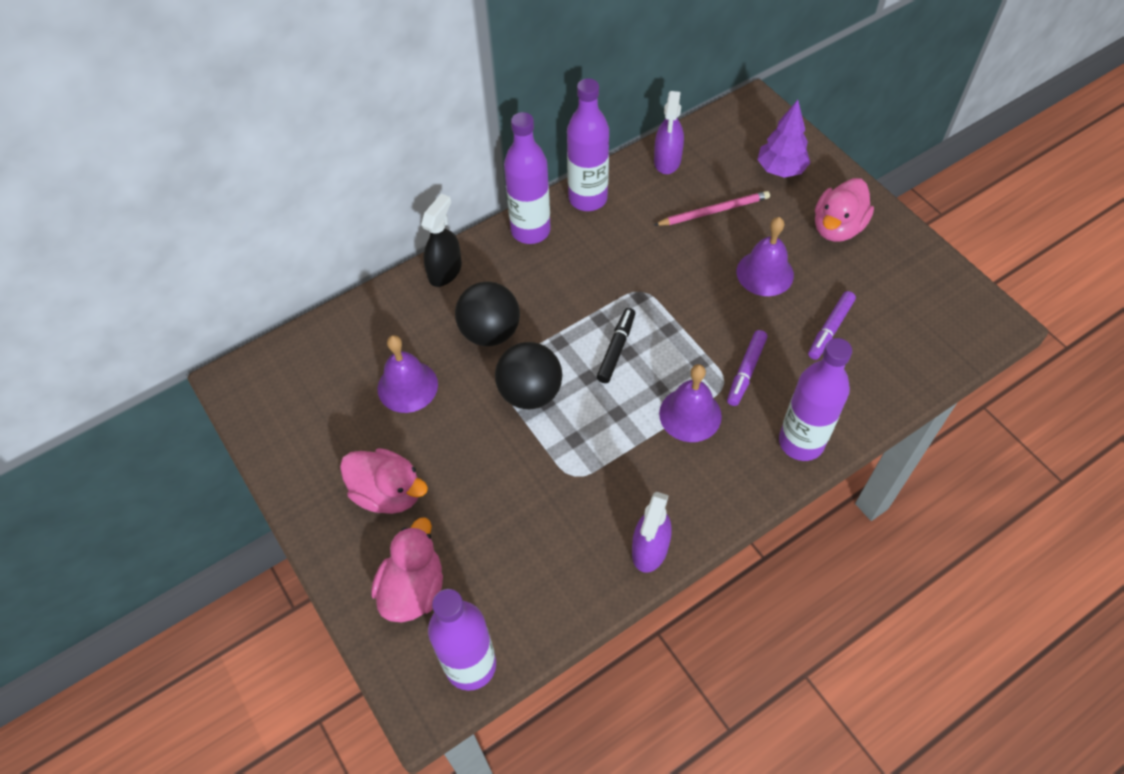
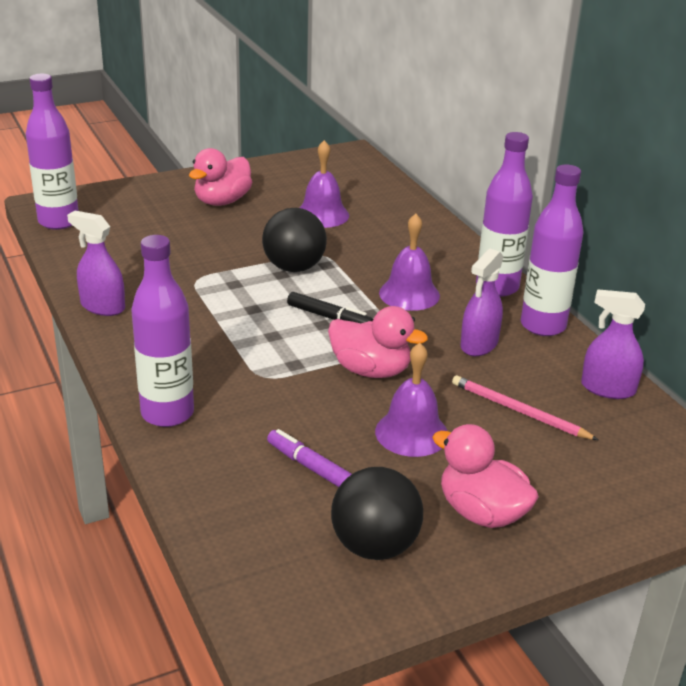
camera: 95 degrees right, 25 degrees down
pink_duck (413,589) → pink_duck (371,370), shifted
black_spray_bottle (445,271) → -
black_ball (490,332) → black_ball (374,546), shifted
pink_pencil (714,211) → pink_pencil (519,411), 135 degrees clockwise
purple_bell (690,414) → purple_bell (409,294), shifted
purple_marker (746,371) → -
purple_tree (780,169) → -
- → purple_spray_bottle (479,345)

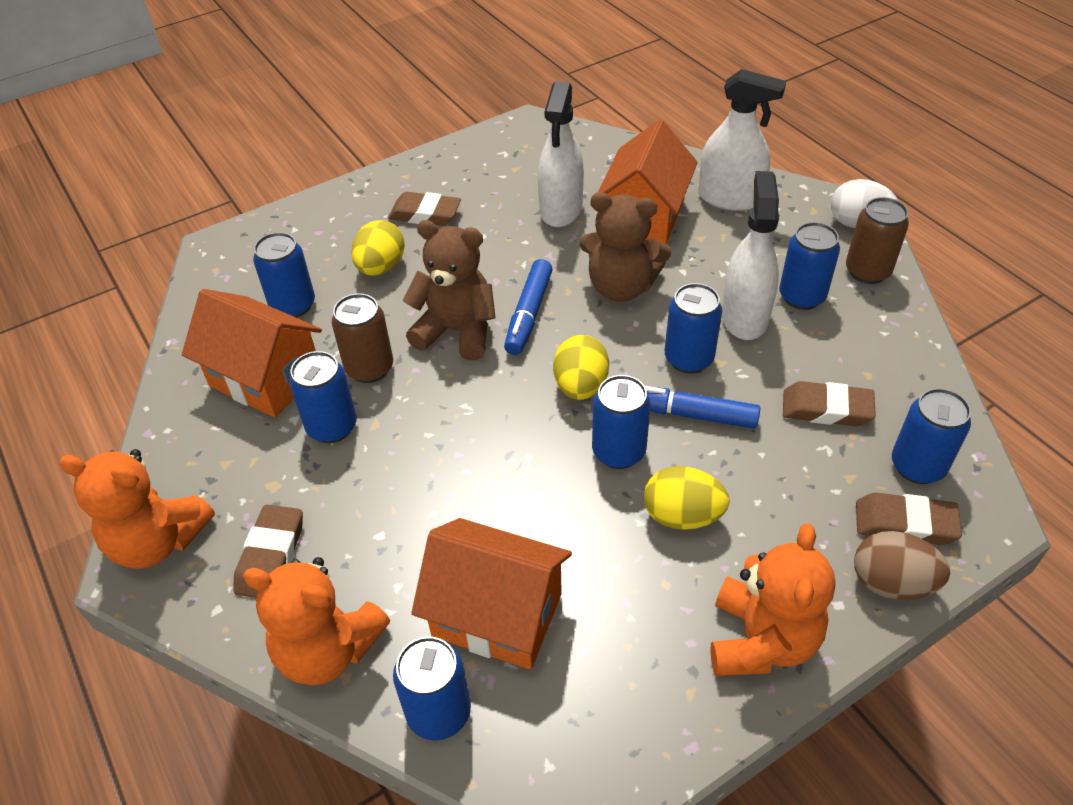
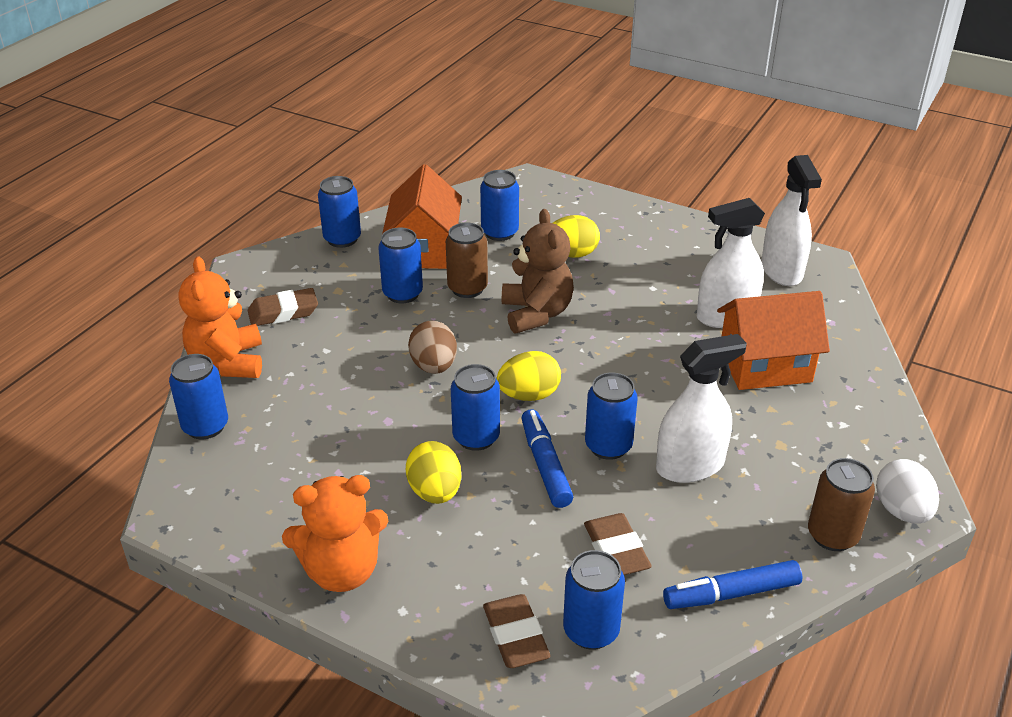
camera: 60 degrees right, 10 degrees down
orange_teddy_bear (158,541) → -
brown_eraser (425,214) → -
orange_house (497,615) → -
blue_marker (529,314) → blue_marker (731,594), shifted
brown_teddy_bear (621,287) → -
white_spray_bottle (729,198) → white_spray_bottle (781,271), shifted
blue_can (801,297) → blue_can (342,239), shifted
brown_egg (891,583) → brown_egg (434,366), shifted

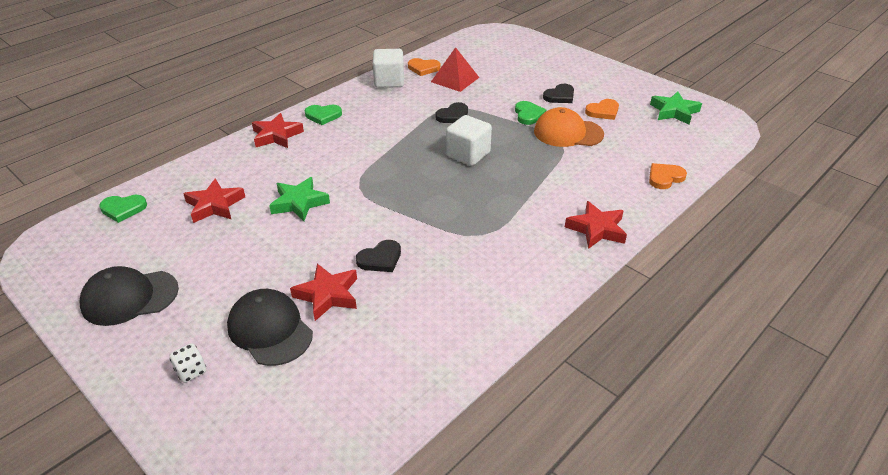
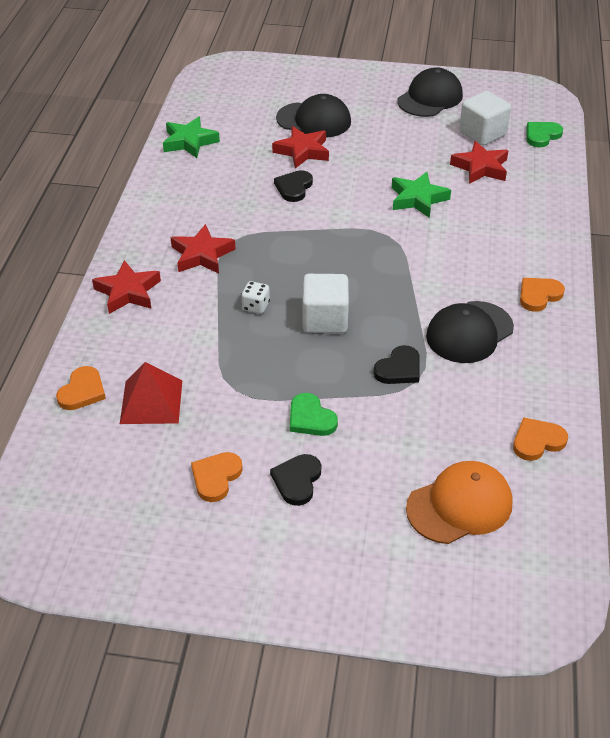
camera: 145 degrees right, 5 degrees up
white_dice (191,371) → white_dice (256,306), shifted
red_star (276,135) → red_star (202,255), shifted
green_heart (323,115) → orange_heart (539,295)
white_cube (389,81) → white_cube (482,133), shifted
red_pyramid (455,79) → red_pyramid (151,401), shifted
black_heart (453,116) → black_heart (399,369), 150 degrees counterclockwise
orange_cap (568,133) → orange_cap (459,505), shifted
green_star (674,112) → green_star (189,141), shifted
- → black_cap (469,332)

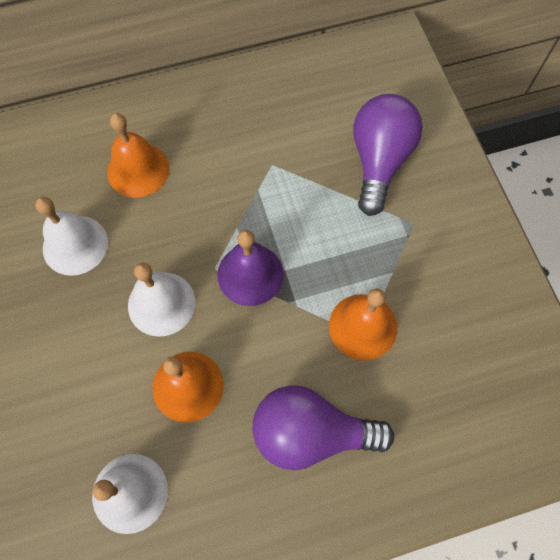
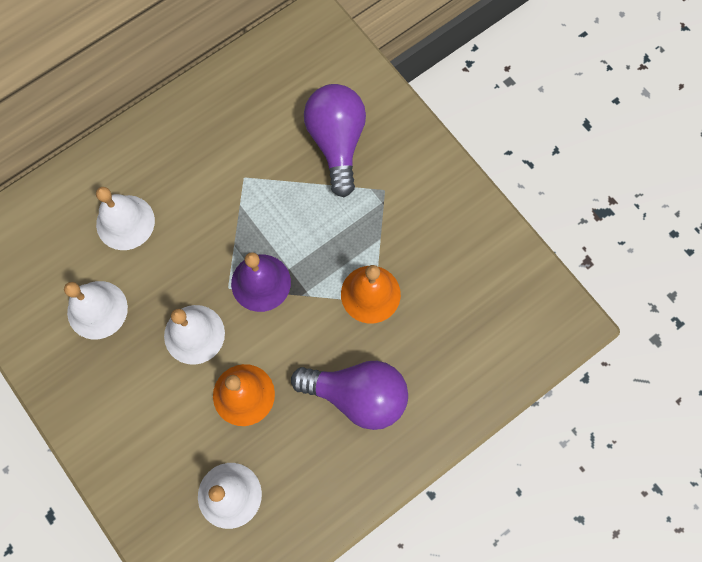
camera: 20 degrees left, 5 degrees up
orange_bell (138,170) → white_bell (125,222)
purple_light_bulb (311,433) → purple_light_bulb (357,395), 150 degrees counterclockwise

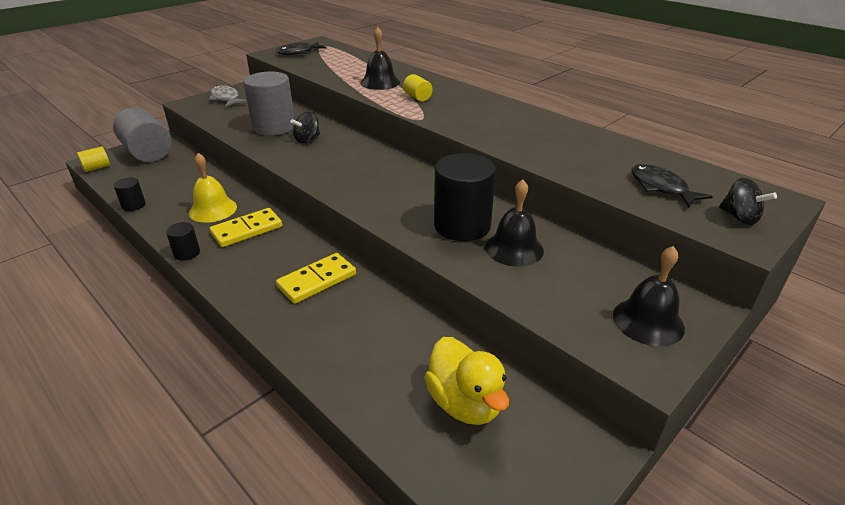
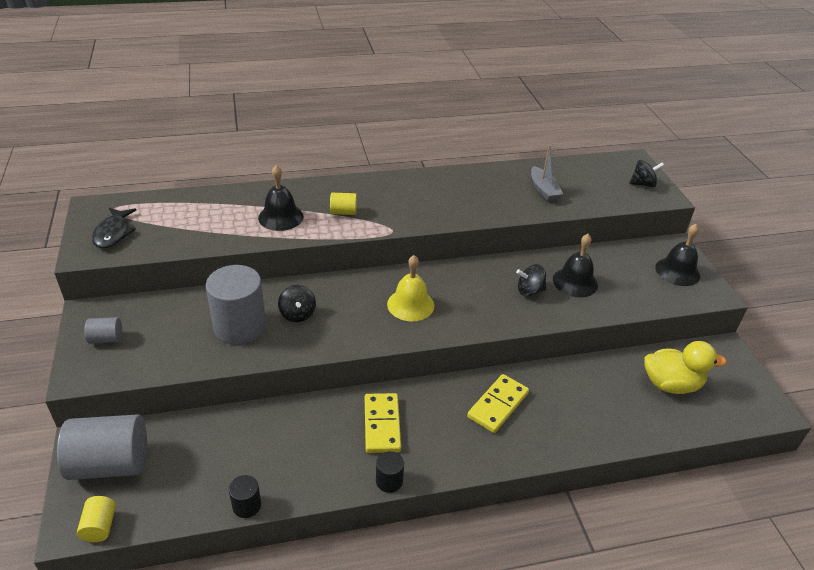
camera: 60 degrees left, 5 degrees up
yellow_bell (213,209) → yellow_bell (410,304), shifted
grey_fish (226,98) → grey_cylinder (106,339)
yellow_domino (317,280) → yellow_domino (498,405), 45 degrees clockwise
black_cylinder (462,225) → black_spinning_top (529,291)
black_fish (661,188) → -
- → grey_boat (543,190)

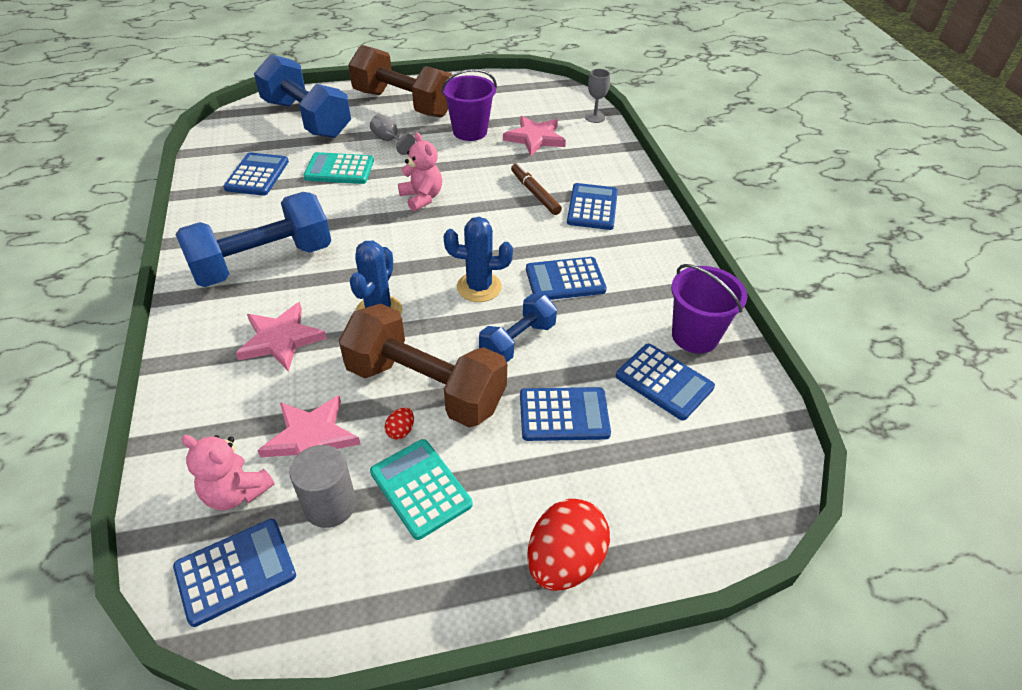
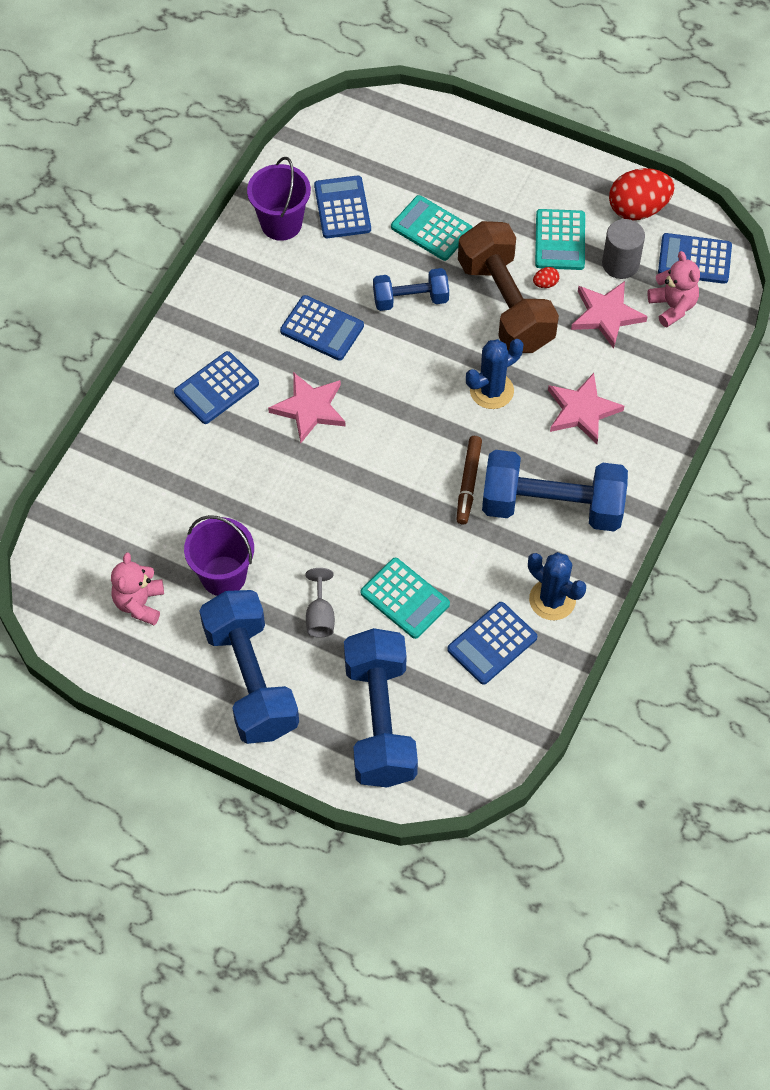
camera: 140 degrees left, 15 degrees up
brown_dumbbell (404,104) → blue_dumbbell (250,680)
pink_teddy_bear (422,198) → pink_teddy_bear (139,603), shifted
blue_cactus (479,287) → blue_cactus (552,600), shifted
pink_star (535,138) → pink_star (309,408), shifted
brown_marker (535,193) → brown_marker (468,483), shifted
blue_calculator (564,415) → turquoise_calculator (431,229)
red_egg (564,561) → red_egg (638,209), shifted
grey_goblet (595,117) → -

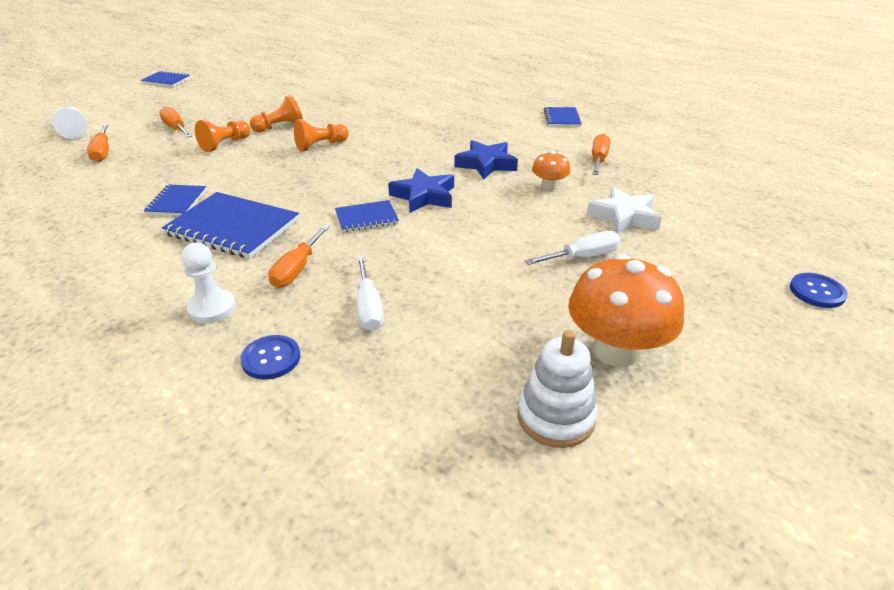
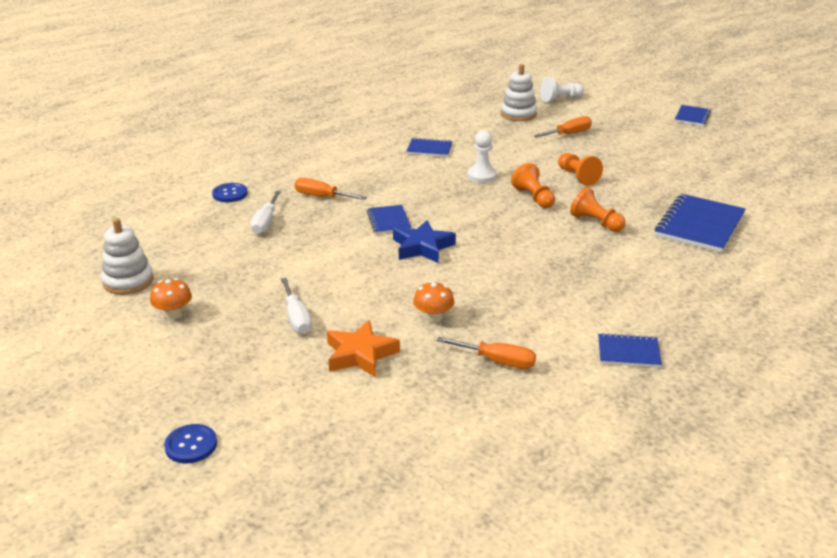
camera: 95 degrees right, 5 degrees down
orange_screwdriver (102,152) → white_stacking_toy (518,114)
blue_notebook (233,227) → blue_notebook (699,225), shifted
white_pawn (212,308) → white_pawn (482,176), shifted
orange_pawn (225,144) → orange_pawn (596,222), shifted
white_screwdriver (368,308) → white_screwdriver (265,222), 75 degrees counterclockwise
blue_star (486,164) → -
orange_mushroom (616,350) → orange_mushroom (173,314), x0.50
white_star (624,217) → orange_star (360,355)

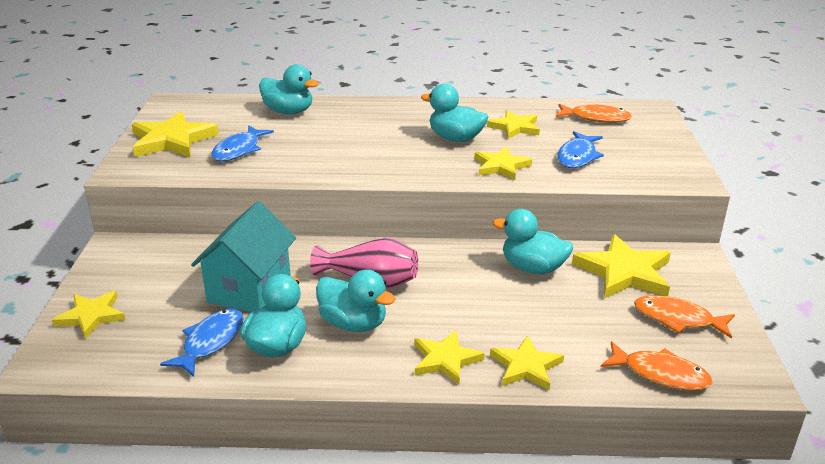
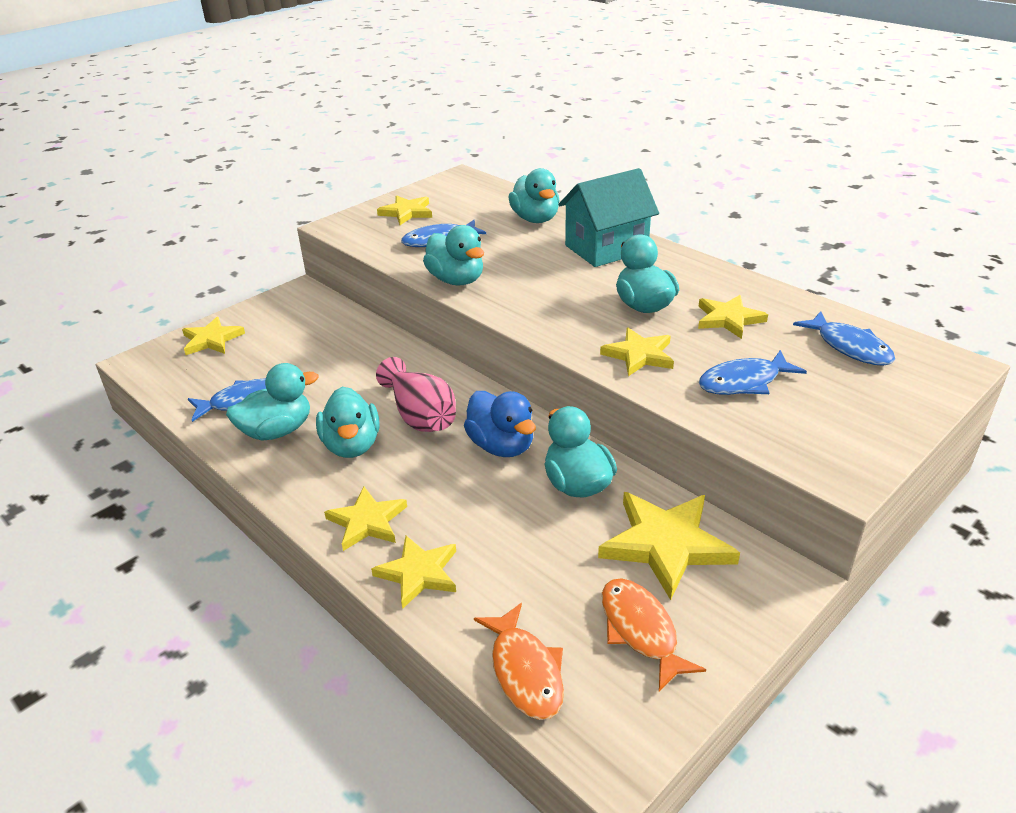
camera: 45 degrees right, 5 degrees up
yellow_star (172,140) → yellow_star (407,212), x0.63
turquoise_house (249,289) → turquoise_house (606,248), shifted
orange_fish (596,118) → blue_fish (849,347)
- → turquoise_duck (456,280)
- → blue_duck (501,446)

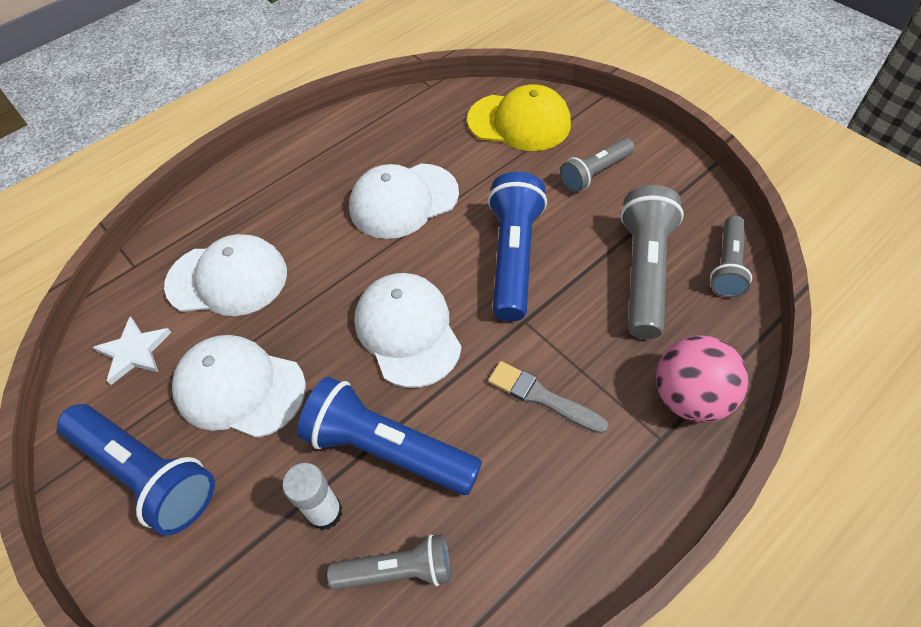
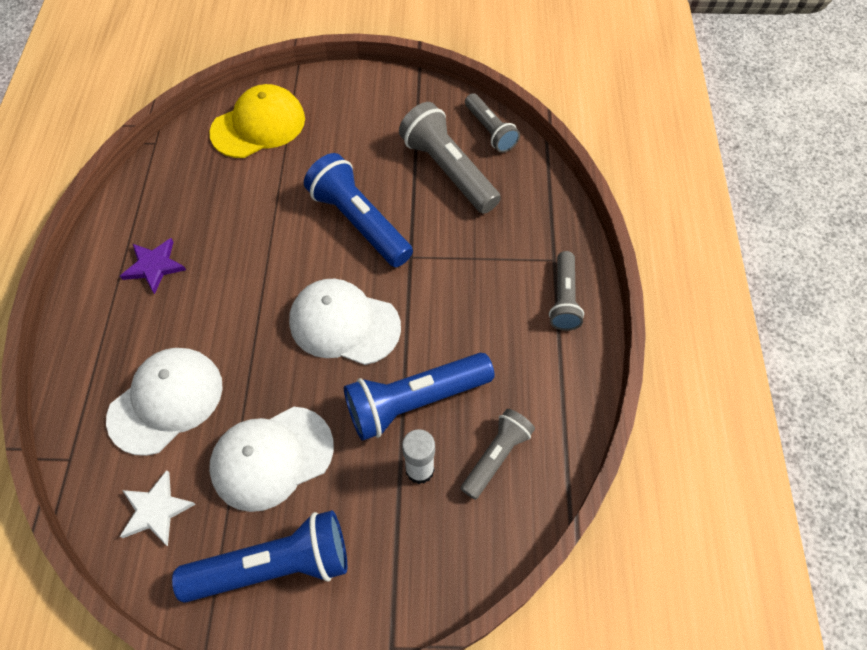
camera: 50 degrees left, 5 degrees up
white_cap (403,201) → -
grey_brush (542,397) → -
grey_flashlight (595,173) → grey_flashlight (564,298), shifted
pink_ball (690,397) → -
- → purple_star (154,266)

